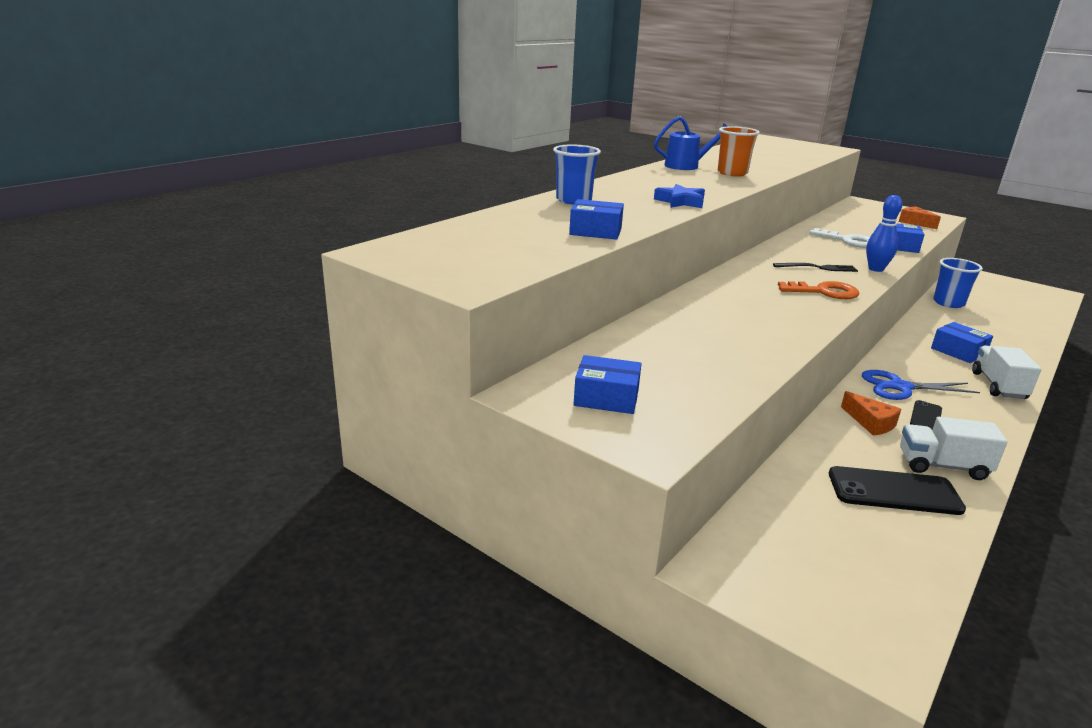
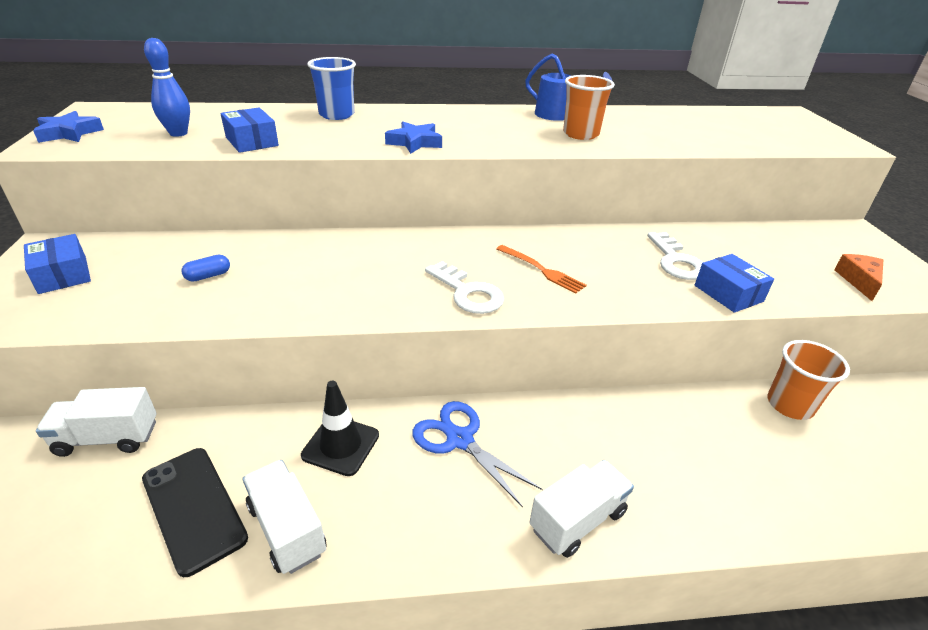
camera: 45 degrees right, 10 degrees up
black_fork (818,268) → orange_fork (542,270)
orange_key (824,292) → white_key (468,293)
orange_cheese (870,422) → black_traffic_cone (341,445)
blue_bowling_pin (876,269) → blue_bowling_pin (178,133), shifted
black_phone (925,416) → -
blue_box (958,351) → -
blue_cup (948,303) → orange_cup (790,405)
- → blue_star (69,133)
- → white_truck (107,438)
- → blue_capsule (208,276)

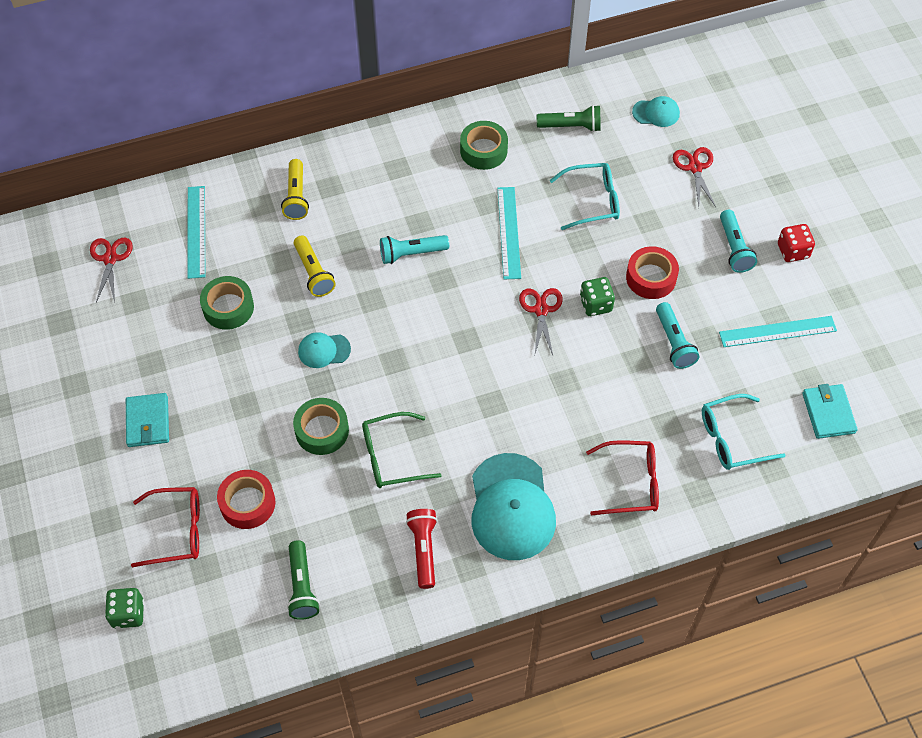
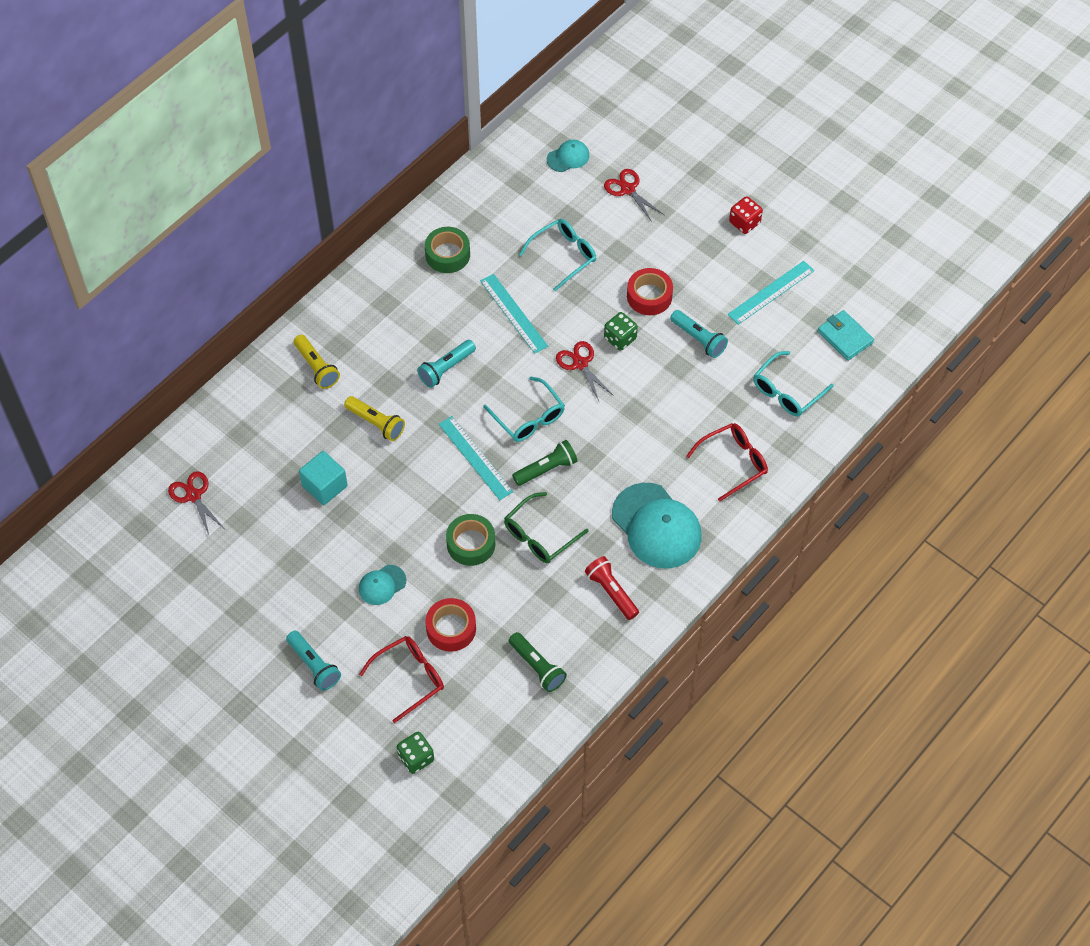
camera: 30 degrees left, 0 degrees up
turquoise_wallet (148,422) → -
turquoise_ruler (196,231) → turquoise_ruler (475,457), shifted
green_tape (228,307) → turquoise_cube (325,486)
turquoise_cap (324,350) → turquoise_cap (382,585), shifted
green_flashlight (571,126) → green_flashlight (546,469), shifted
turquoise_flashlight (734,248) → turquoise_flashlight (314,665), shifted
- → turquoise_glasses (528,417)

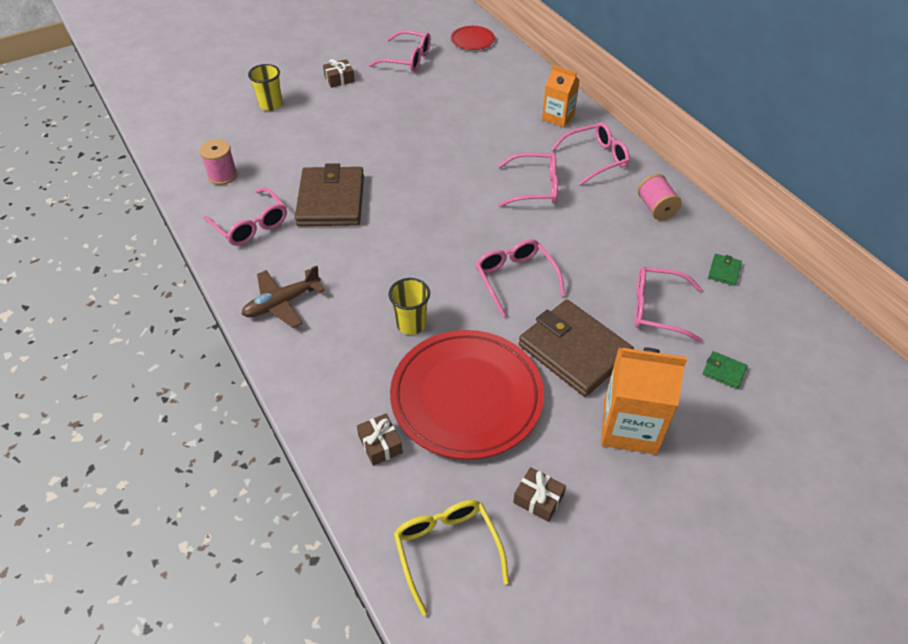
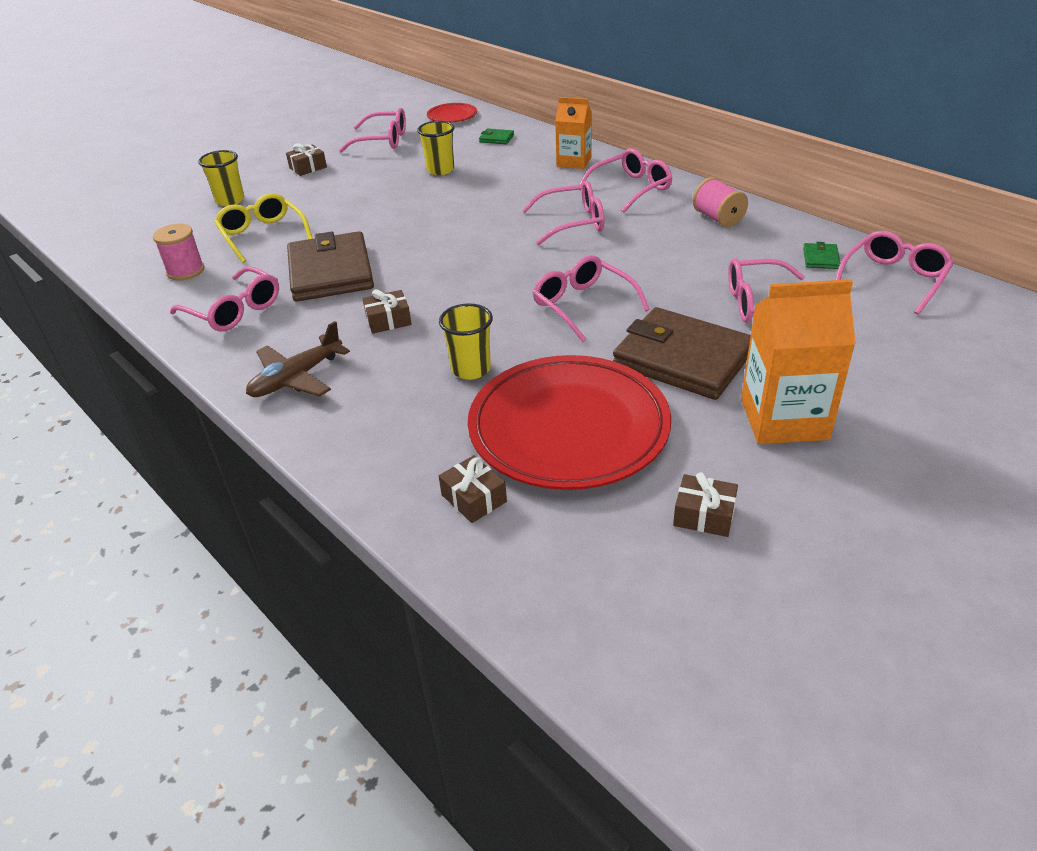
camera: 10 degrees left, 10 degrees down
yellow_glasses (447,549) → yellow_glasses (263,235), shifted
green_wallet (724,371) → green_wallet (496,138), shifted
- → brown_gift (388,320)
- → yellow_cup (440,170)
- → pink_glasses (893,279)

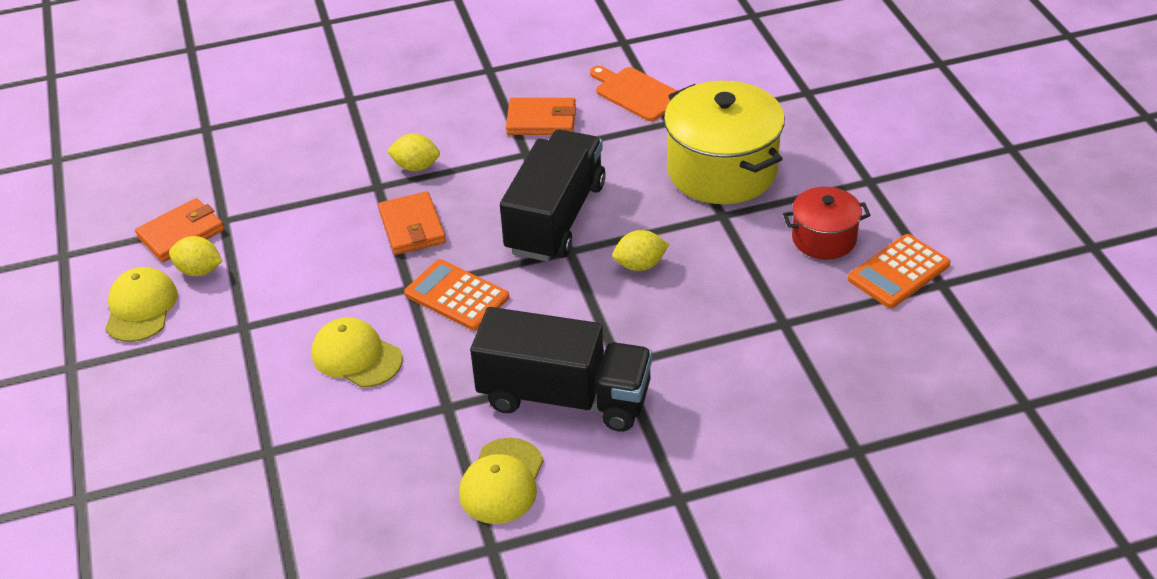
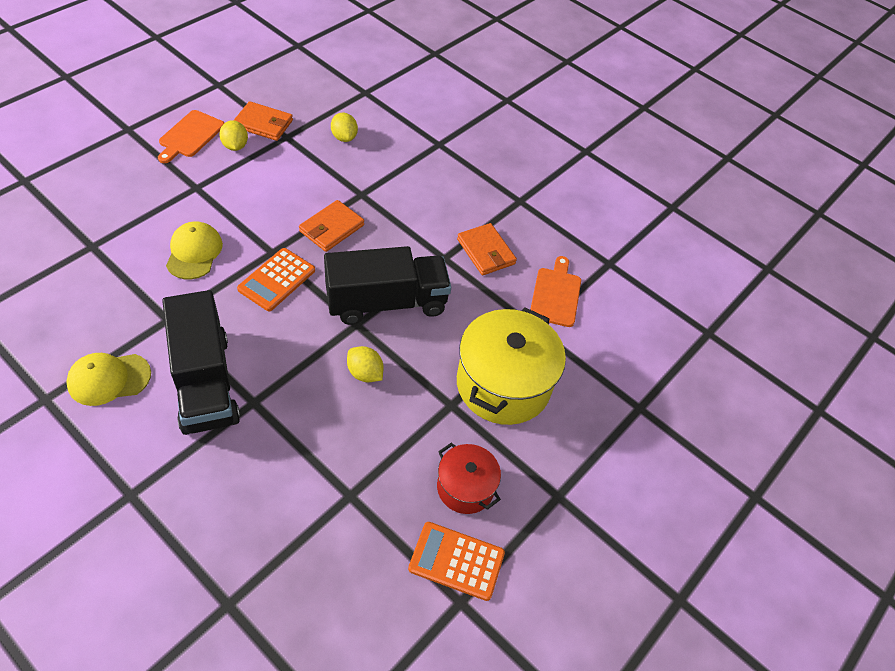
camera: 50 degrees right, 10 degrees up
yellow_cap (141,308) → orange_cutting_board (190,136)
yellow_lemon (416,166) → yellow_lemon (344,137), shifted
orange_calculator (456,296) → orange_calculator (277,280), 150 degrees counterclockwise

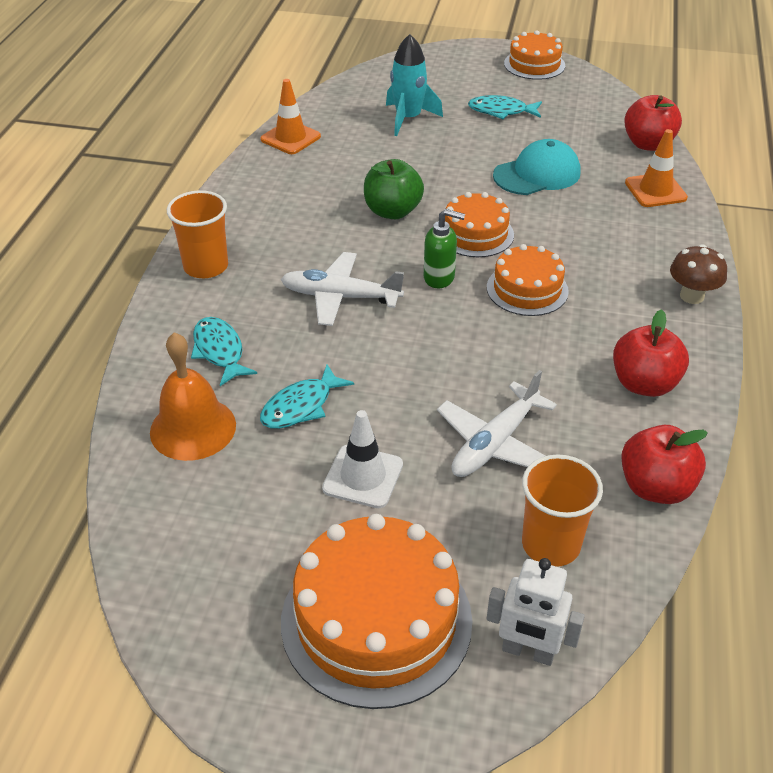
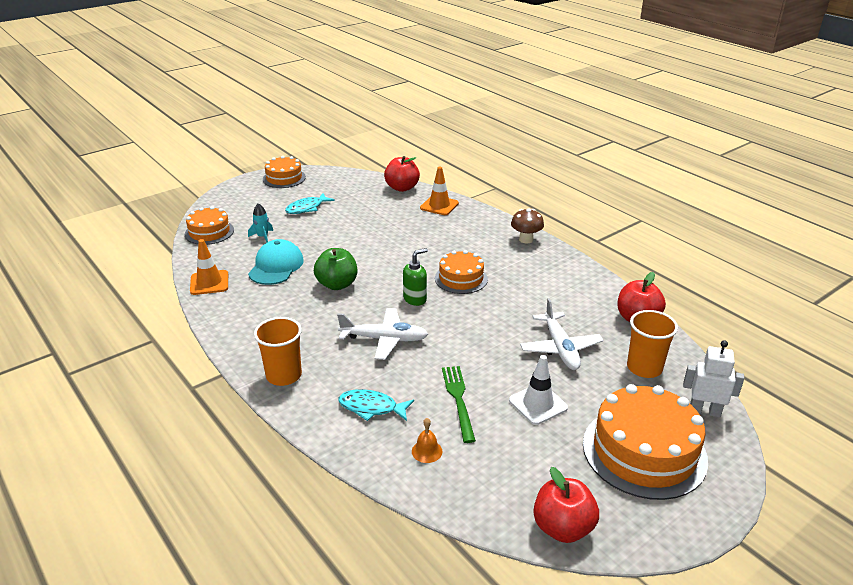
camera: 50 degrees left, 10 degrees down
orange_bell (193,428) → orange_bell (427,451), x0.48
turquoise_fish (301,406) → green_fork (458,399)
white_plane (340,297) → white_plane (384,339), 135 degrees counterclockwise
turquoise_rocket (408,119) → turquoise_rocket (263,237), x0.58
orange_cake (475,234) → orange_cake (209,232), shifted
white_robot (528,652) → white_robot (704,411), 135 degrees counterclockwise
turquoise_cap (537,174) → turquoise_cap (276,266), shifted
red_apple (644,384) → red_apple (562,528), shifted

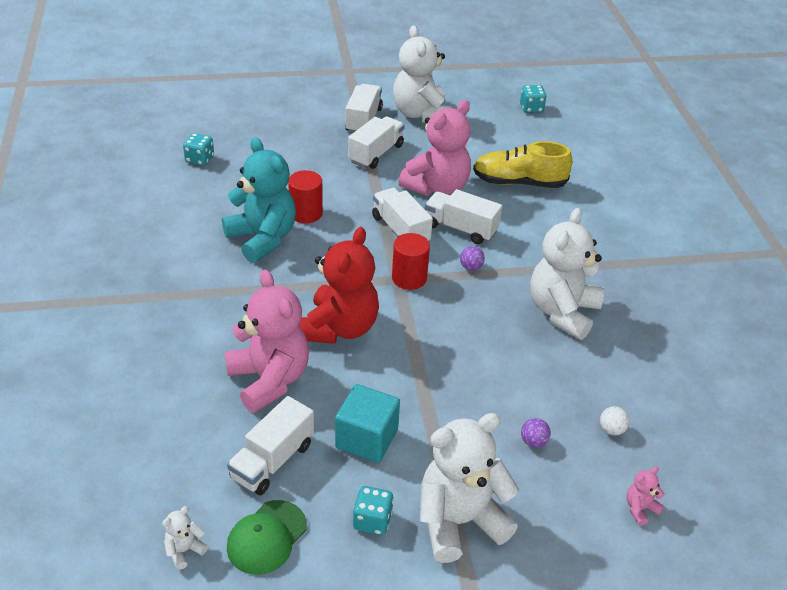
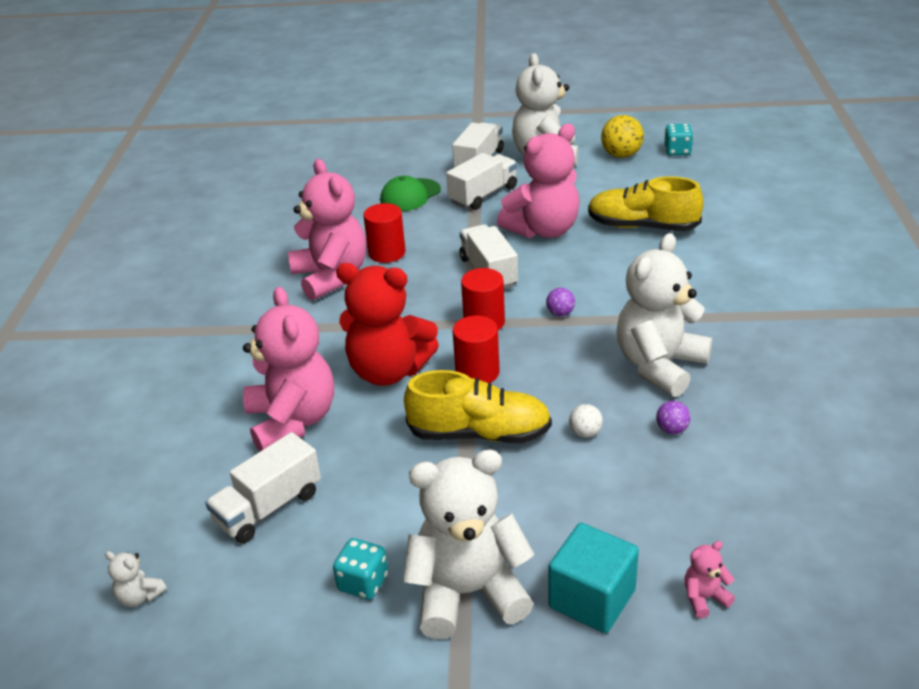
camera: 15 degrees right, 5 degrees down
white_teddy_bear (184,550) → white_teddy_bear (139,596), 120 degrees counterclockwise
turquoise_dice (199,159) → -
turquoise_teddy_bear (262,239) → pink_teddy_bear (331,277)
green_cap (266,537) → green_cap (410,195), shifted
red_teddy_bear (339,328) → red_teddy_bear (388,371), 75 degrees clockwise
turquoise_cube (366,439) → turquoise_cube (592,598), shifted
white_truck (460,228) → -
purple_ball (533,442) → purple_ball (672,429), shifted
white_ball (611,430) → white_ball (585,433), shifted
- → yellow_shoe (480,433)
- → red_cylinder (477,372)
- → yellow_ball (621,155)

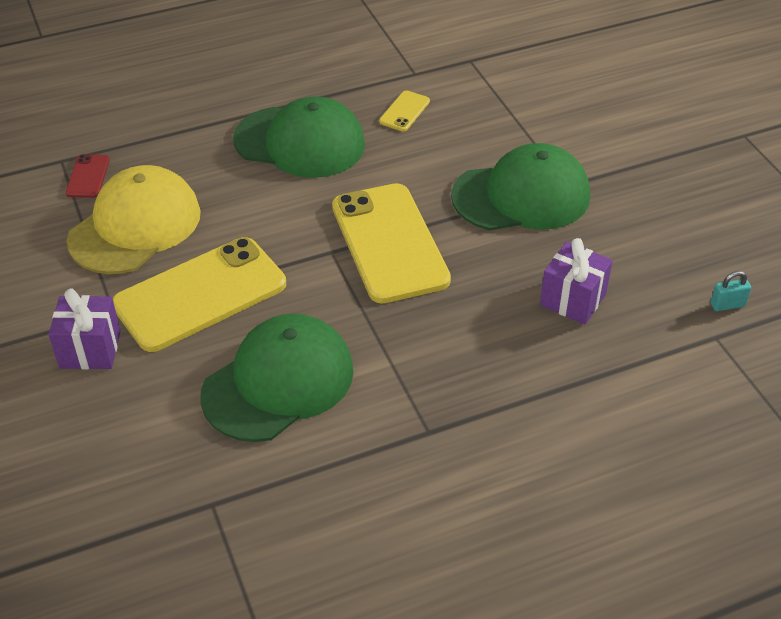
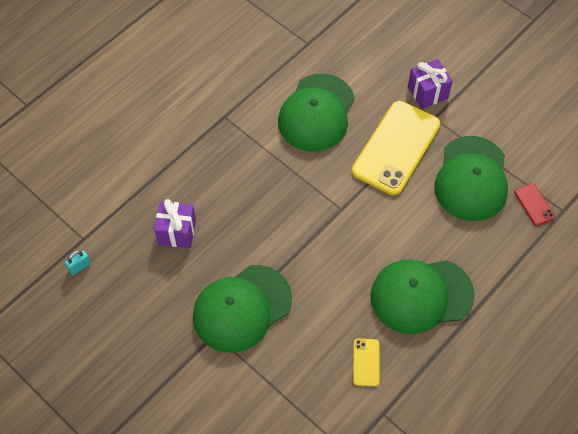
camera: 155 degrees right, 15 degrees up
yellow_cap (135,226) → green_cap (471,179)
yellow_phone (389,243) → -

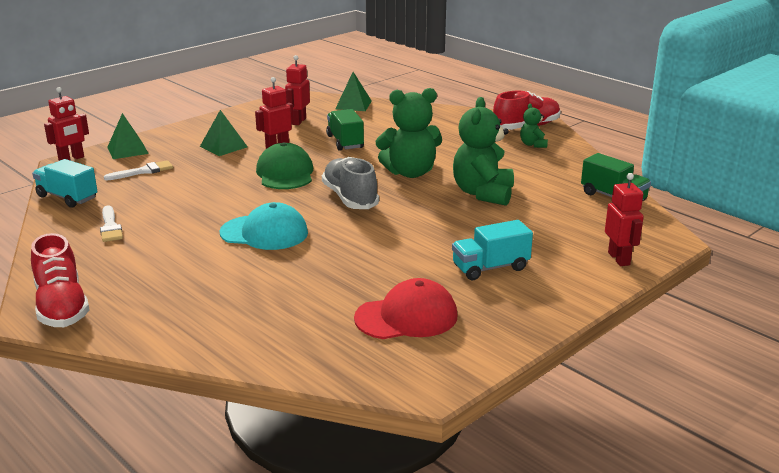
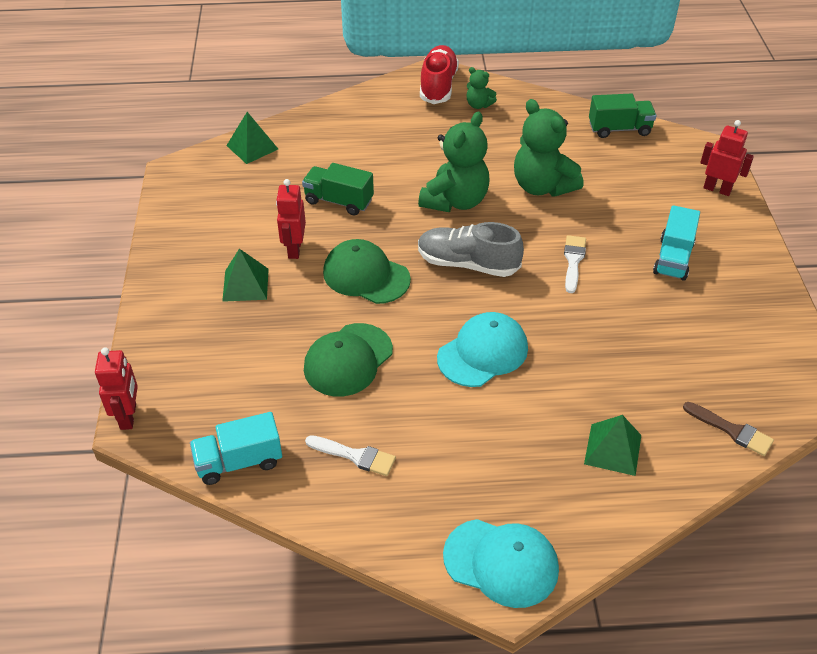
camera: 50 degrees left, 20 degrees up
red_shoe (61,306) → turquoise_cap (501,562)
white_brush (143,171) → white_brush (573,261), shifted
green_pyramid (127,150) → green_pyramid (612,449), shifted
red_robot (298,121) → -
red_cap (406,317) → -
- → green_cap (348,360)
- → brown_brush (732,430)

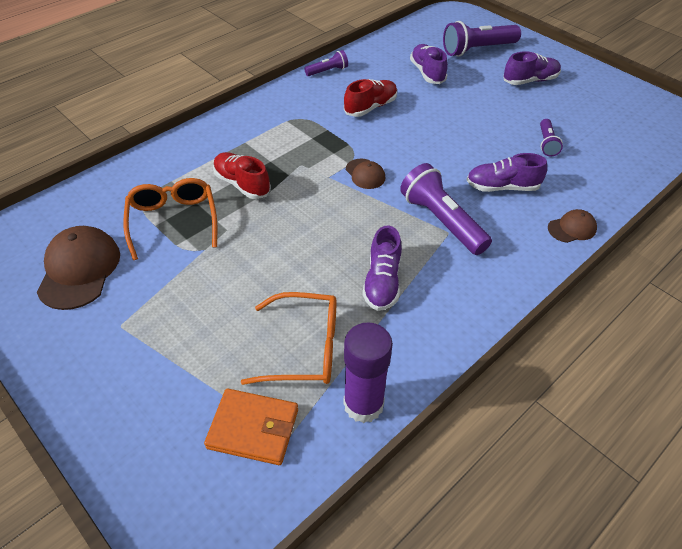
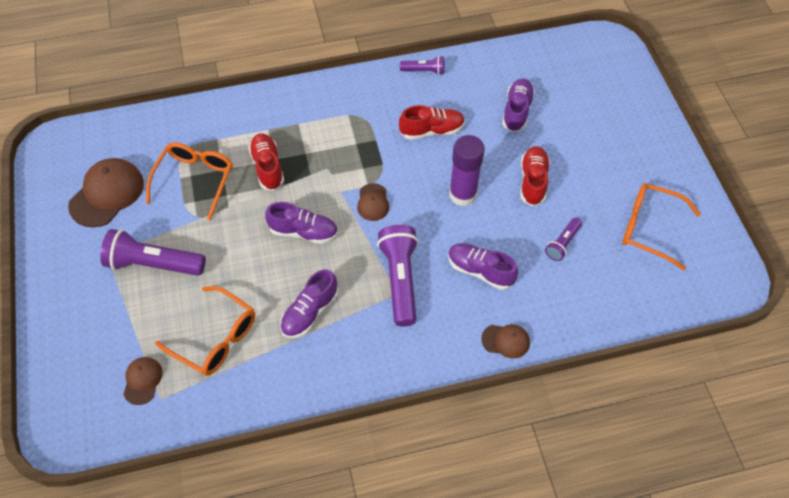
camera: 30 degrees right, 10 degrees up
orange_wallet (253,428) → brown_cap (142,380)
purple_glue_stick (363,404) → purple_glue_stick (463,194), shifted
purple_flashlight (477,50) → purple_flashlight (153,264), shifted
purple_shoe (530,81) → purple_shoe (303,232), shifted
- → red_shoe (533,181)
- → orange_glasses (649,228)

